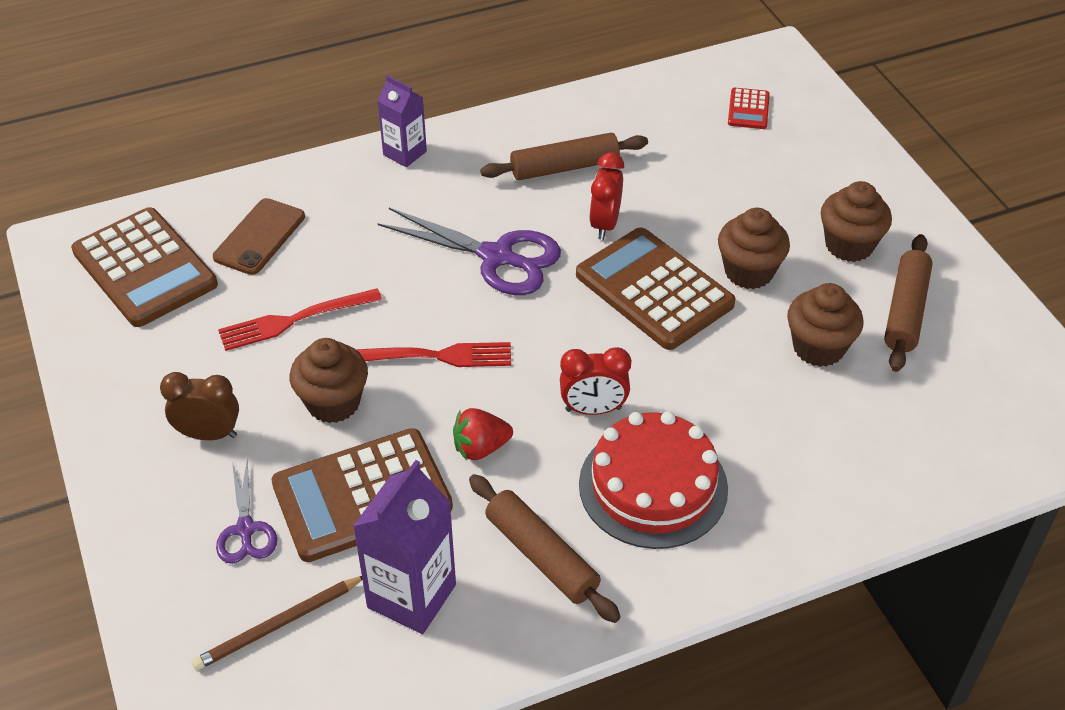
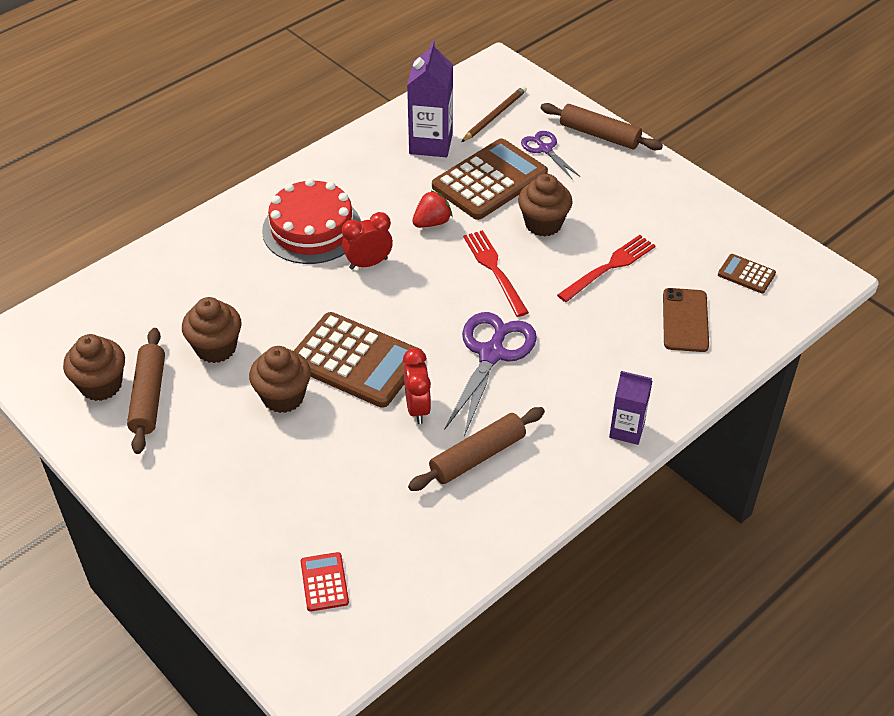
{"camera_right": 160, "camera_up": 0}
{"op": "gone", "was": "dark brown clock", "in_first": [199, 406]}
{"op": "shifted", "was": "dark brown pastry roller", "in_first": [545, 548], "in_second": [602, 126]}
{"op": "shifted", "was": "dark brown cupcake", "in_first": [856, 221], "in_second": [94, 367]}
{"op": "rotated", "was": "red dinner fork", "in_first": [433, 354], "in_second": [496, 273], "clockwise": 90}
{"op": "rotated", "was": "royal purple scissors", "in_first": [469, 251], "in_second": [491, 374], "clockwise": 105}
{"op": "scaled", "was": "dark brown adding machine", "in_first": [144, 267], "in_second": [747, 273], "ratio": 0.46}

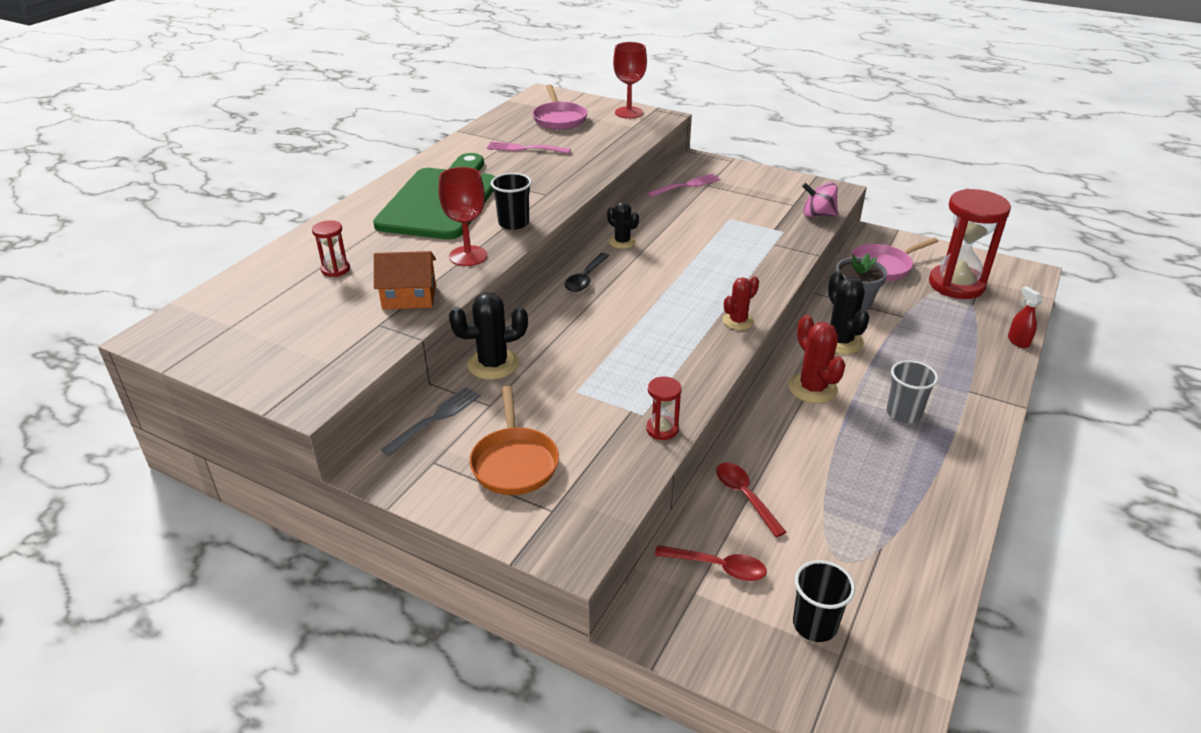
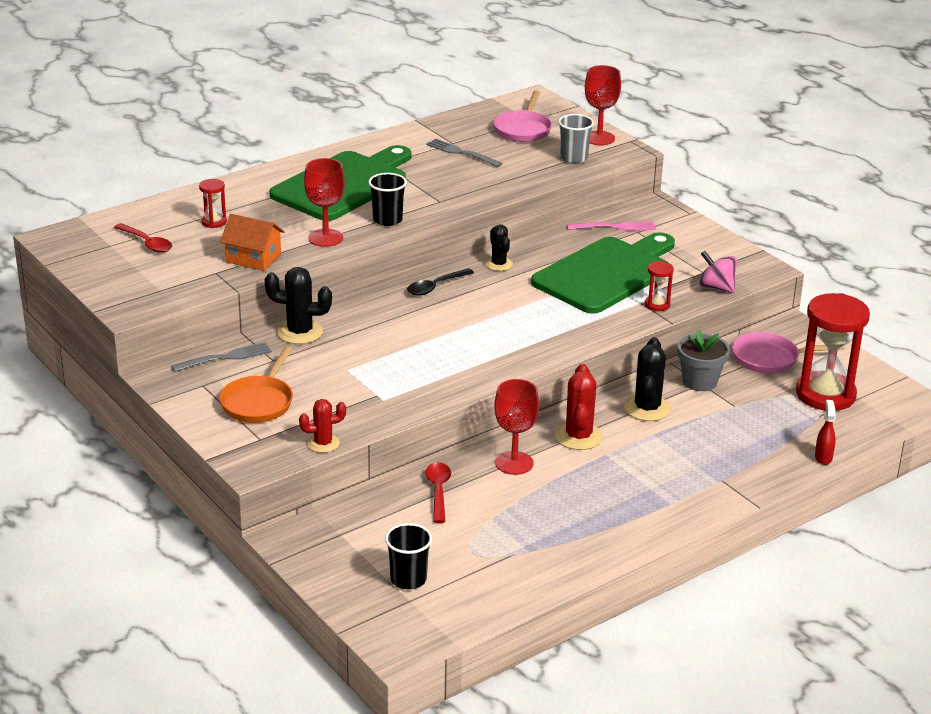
{"camera_right": 25, "camera_up": -5}
{"op": "new", "now": "red goblet", "in_second": [516, 427]}
{"op": "new", "now": "emerald cutting board", "in_second": [603, 273]}
{"op": "shifted", "was": "red hourglass", "in_first": [663, 408], "in_second": [659, 286]}
{"op": "shifted", "was": "red teaspoon", "in_first": [710, 563], "in_second": [143, 238]}
{"op": "shifted", "was": "red cactus", "in_first": [741, 303], "in_second": [322, 426]}
{"op": "shifted", "was": "gray cup", "in_first": [912, 391], "in_second": [576, 139]}
{"op": "repainted", "was": "pink dinner fork", "now": "gray dinner fork", "in_first": [529, 148], "in_second": [464, 152]}

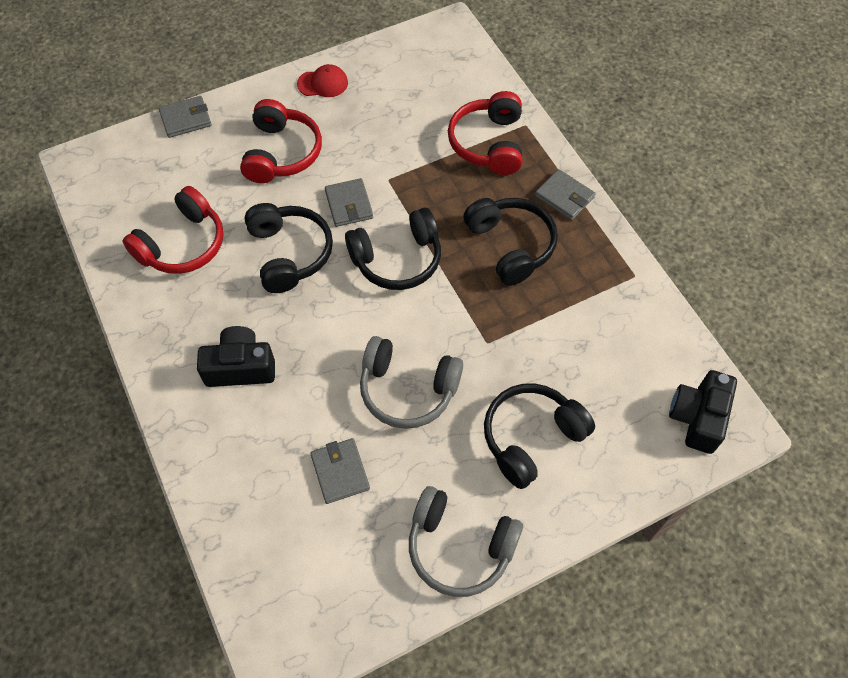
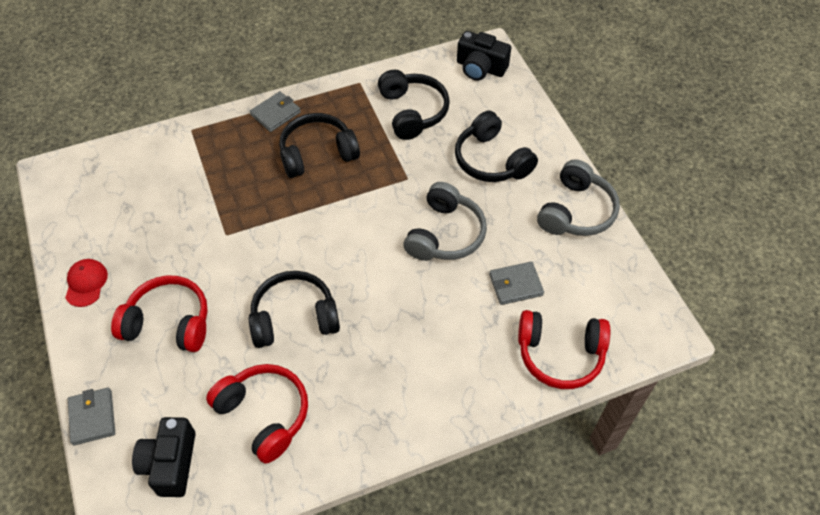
{"camera_right": -85, "camera_up": -5}
{"op": "gone", "was": "gray wallet", "in_first": [349, 202]}
{"op": "shifted", "was": "ebony camera", "in_first": [236, 356], "in_second": [164, 457]}
{"op": "shifted", "was": "ebony headphones", "in_first": [393, 249], "in_second": [414, 104]}
{"op": "shifted", "was": "red headphones", "in_first": [485, 133], "in_second": [564, 349]}

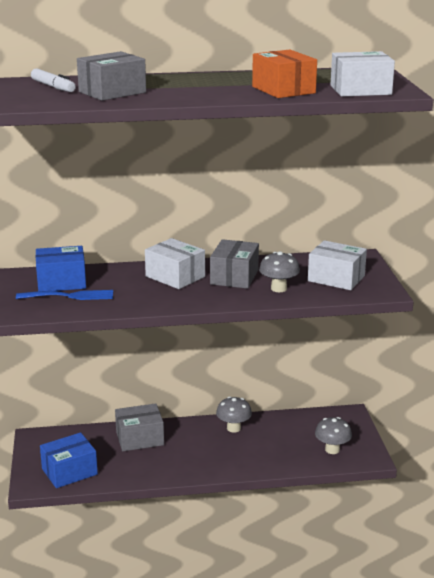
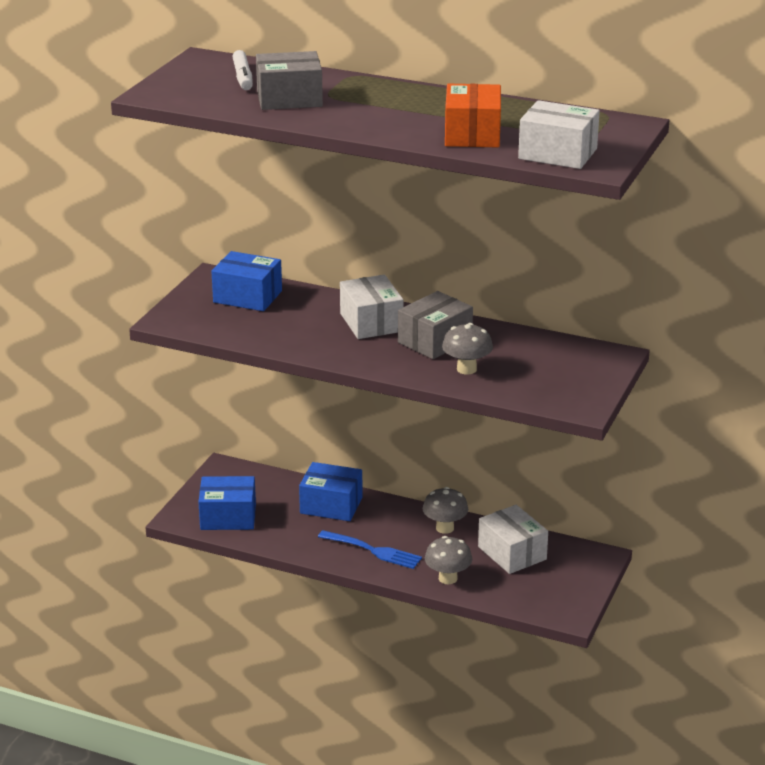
{"camera_right": 30, "camera_up": 5}
{"op": "shifted", "was": "blue dinner fork", "in_first": [64, 295], "in_second": [370, 549]}
{"op": "shifted", "was": "pure white box", "in_first": [337, 265], "in_second": [513, 539]}
{"op": "shifted", "was": "gray toadstool", "in_first": [333, 435], "in_second": [448, 560]}
{"op": "repainted", "was": "gray box", "now": "blue box", "in_first": [139, 427], "in_second": [330, 491]}

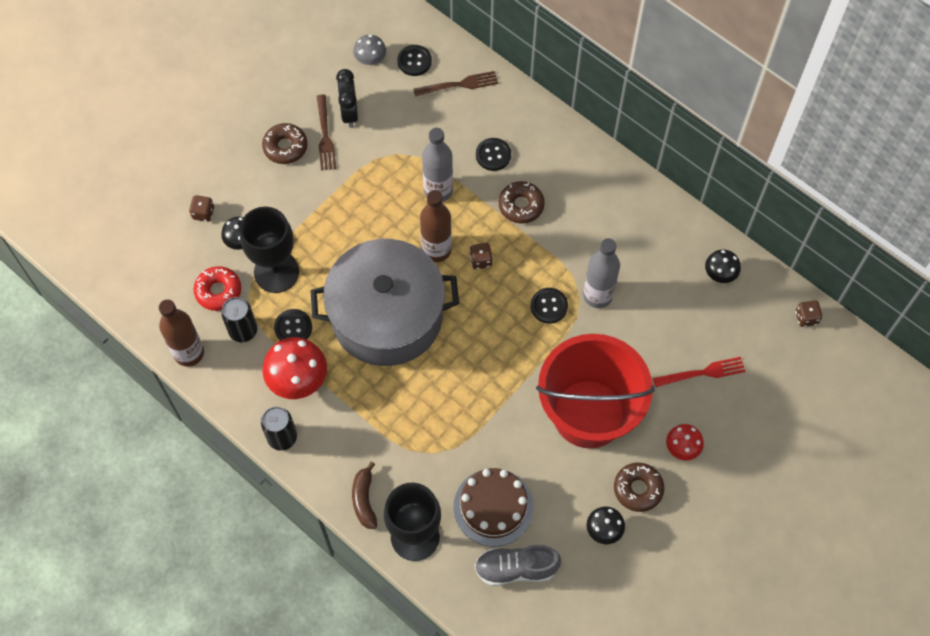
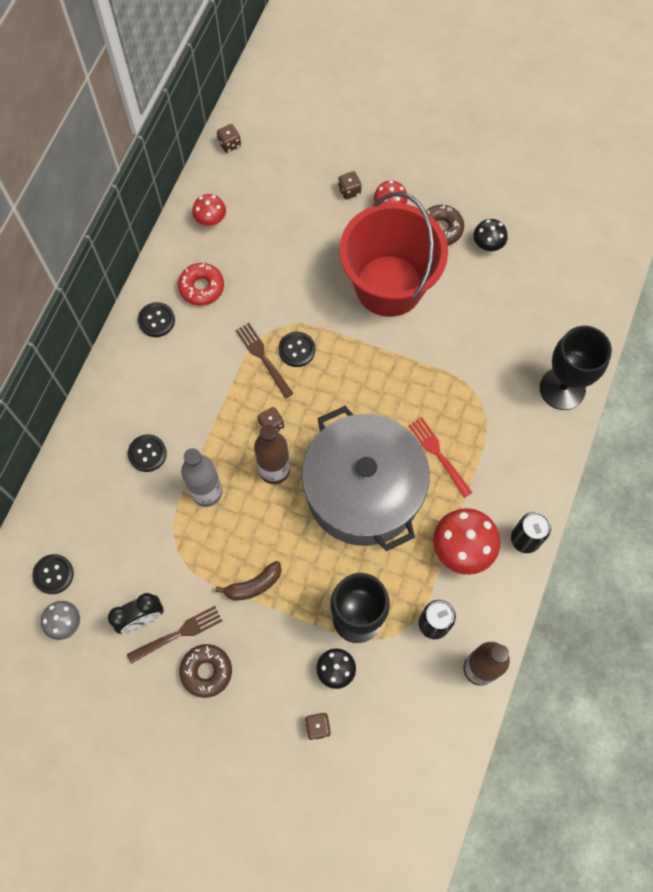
{"camera_right": -110, "camera_up": 5}
{"op": "gone", "was": "dark brown layer cake", "in_first": [494, 507]}
{"op": "gone", "was": "gray sneaker", "in_first": [517, 565]}
{"op": "gone", "was": "dark brown glazed donut", "in_first": [522, 202]}
{"op": "gone", "was": "gray drink bottle", "in_first": [601, 273]}
{"op": "new", "now": "dark brown dice", "in_second": [350, 185]}
{"op": "shifted", "was": "red glazed donut", "in_first": [217, 288], "in_second": [201, 284]}
{"op": "shifted", "was": "ebony button", "in_first": [293, 325], "in_second": [156, 319]}
{"op": "shifted", "was": "dark brown toy banana", "in_first": [364, 495], "in_second": [248, 581]}
{"op": "shifted", "was": "dark brown dinner fork", "in_first": [455, 83], "in_second": [264, 361]}
{"op": "shifted", "was": "red dinner fork", "in_first": [699, 372], "in_second": [440, 457]}
{"op": "repainted", "was": "ebony toadstool", "now": "red toadstool", "in_first": [723, 266], "in_second": [209, 210]}

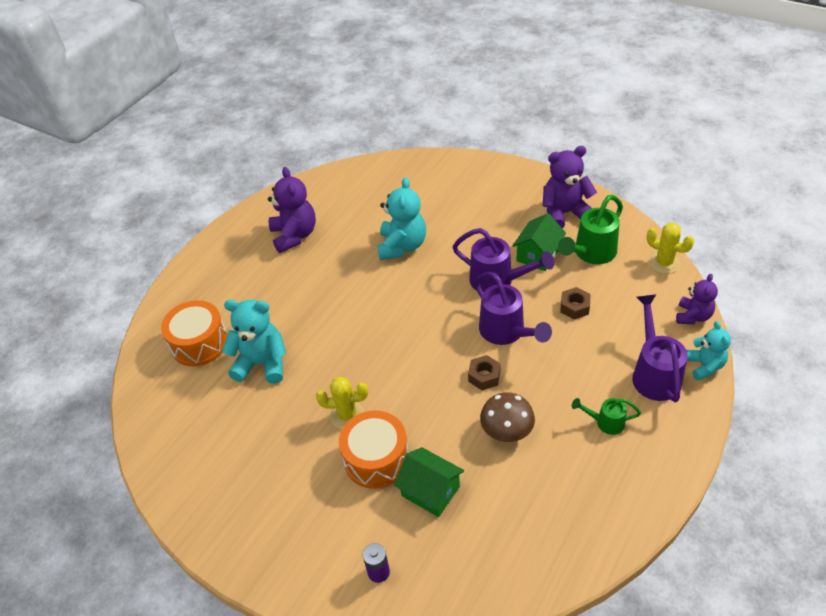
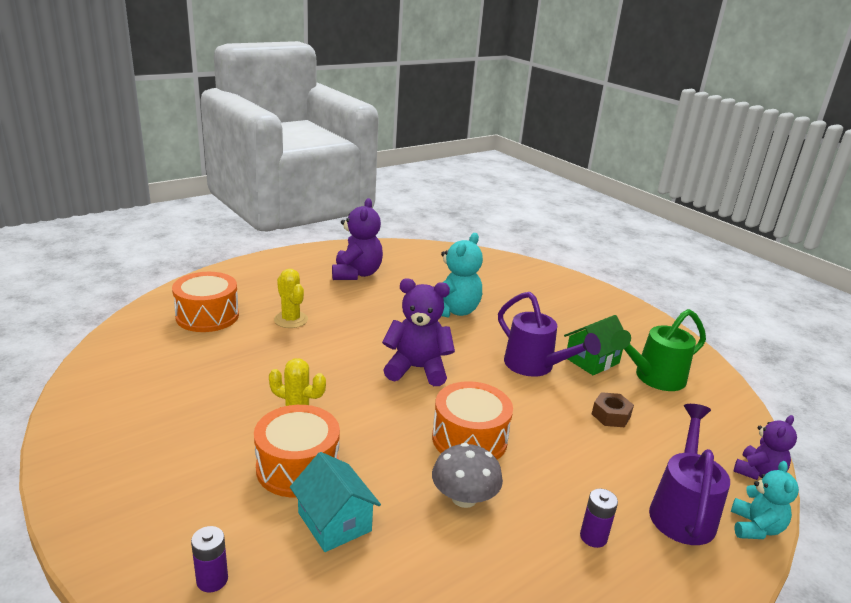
{"camera_right": 15, "camera_up": -20}
{"op": "gone", "was": "aqua teddy bear", "in_first": [254, 342]}
{"op": "gone", "was": "royal purple watering pot", "in_first": [513, 308]}
{"op": "shifted", "was": "royal purple teddy bear", "in_first": [570, 187], "in_second": [418, 332]}
{"op": "shifted", "was": "golden cactus", "in_first": [670, 248], "in_second": [291, 298]}
{"op": "swapped", "was": "dark brown nut", "now": "orange snare drum", "in_first": [484, 372], "in_second": [472, 420]}
{"op": "swapped", "was": "emerald watering pot", "now": "royal purple power cell", "in_first": [606, 416], "in_second": [599, 518]}
{"op": "repainted", "was": "emerald house", "now": "aqua house", "in_first": [429, 482], "in_second": [335, 502]}
{"op": "repainted", "was": "dark brown toadstool", "now": "gray toadstool", "in_first": [507, 417], "in_second": [467, 475]}

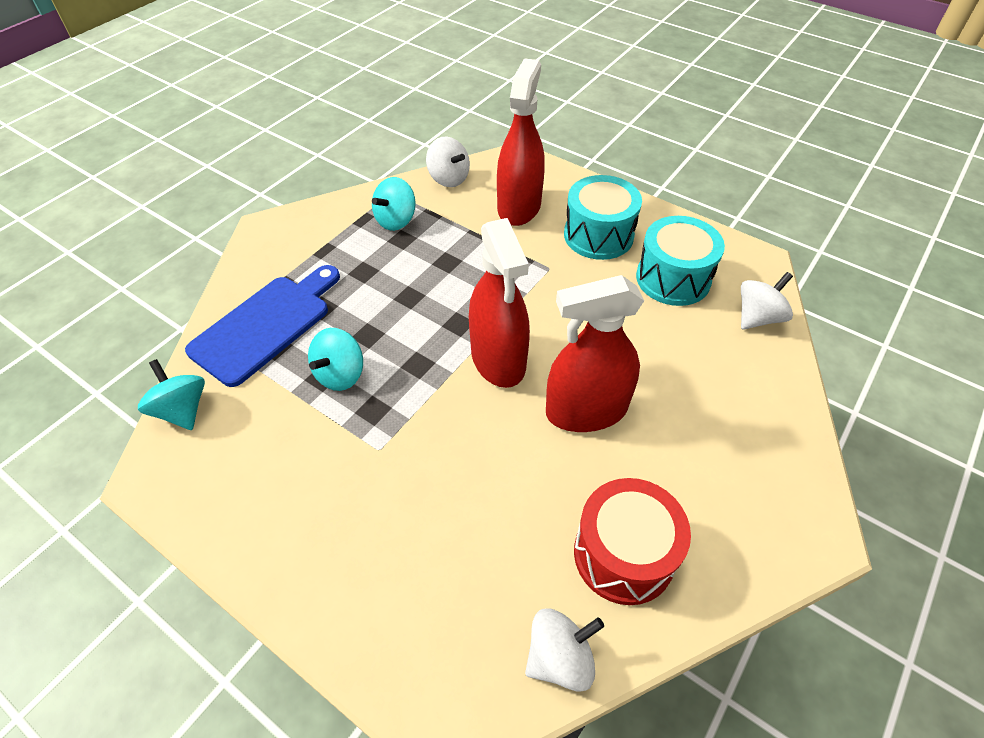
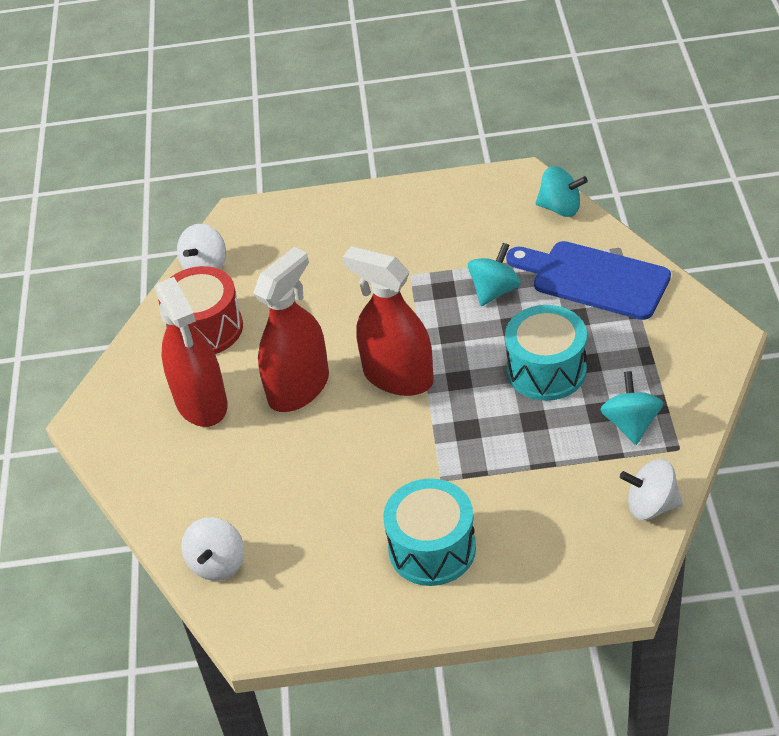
{"camera_right": 145, "camera_up": -5}
{"op": "shifted", "was": "red spray bottle", "in_first": [521, 142], "in_second": [191, 352]}
{"op": "shifted", "was": "aqua snare drum", "in_first": [680, 261], "in_second": [546, 353]}
{"op": "rotated", "was": "blue cutting board", "in_first": [262, 326], "in_second": [588, 280], "clockwise": 120}
{"op": "rotated", "was": "aqua toy top", "in_first": [335, 359], "in_second": [494, 274], "clockwise": 45}

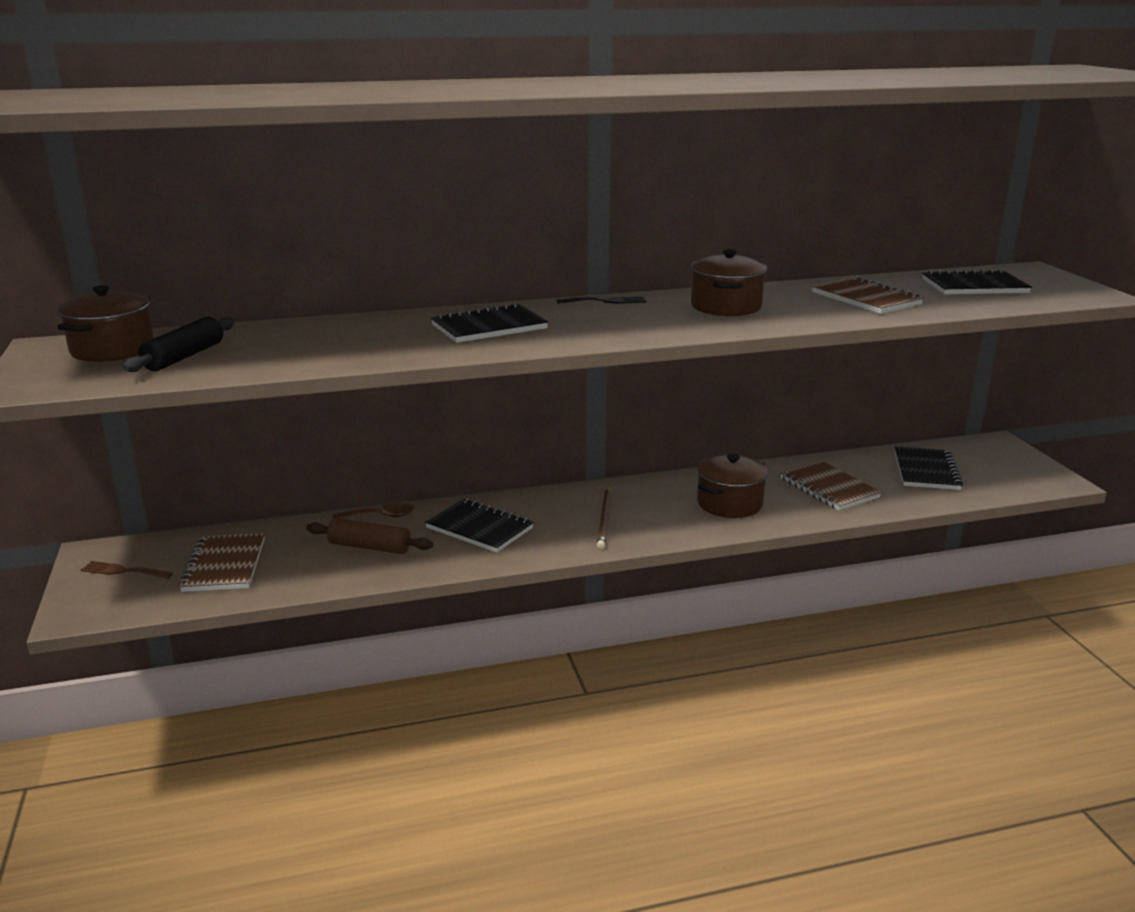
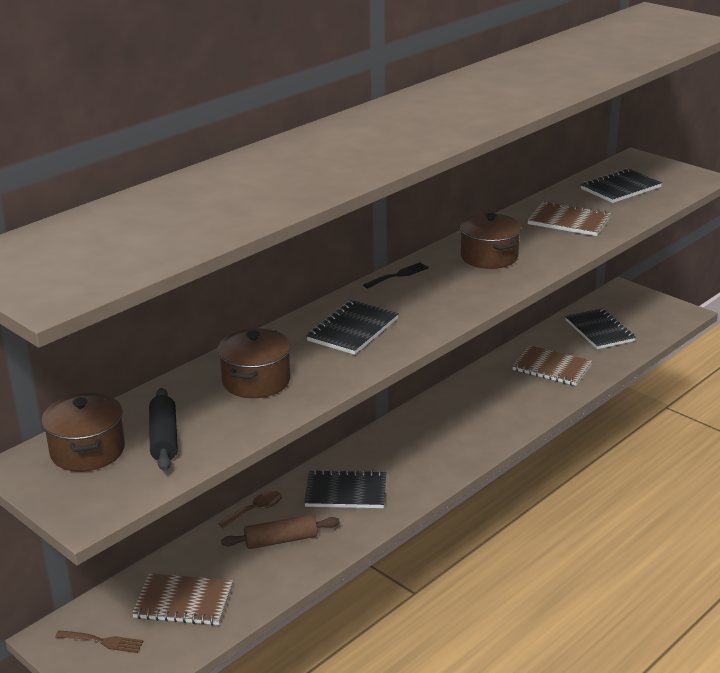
{"camera_right": -30, "camera_up": 5}
{"op": "gone", "was": "dark brown pencil", "in_first": [604, 517]}
{"op": "shifted", "was": "dark brown stockpot", "in_first": [732, 486], "in_second": [254, 363]}
{"op": "rotated", "was": "dark brown dinner fork", "in_first": [127, 570], "in_second": [99, 641], "clockwise": -150}
{"op": "rotated", "was": "dark brown notebook", "in_first": [222, 562], "in_second": [182, 599], "clockwise": -45}

